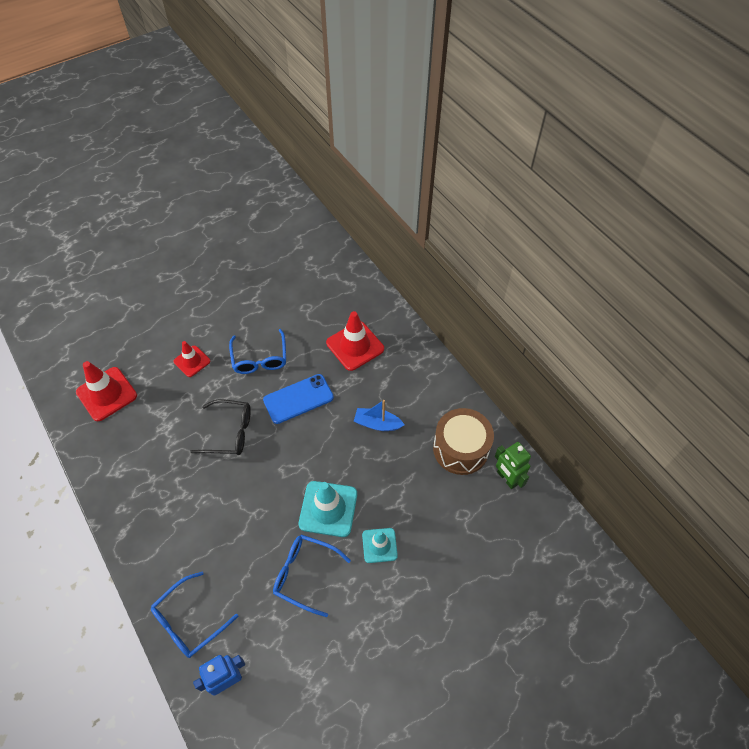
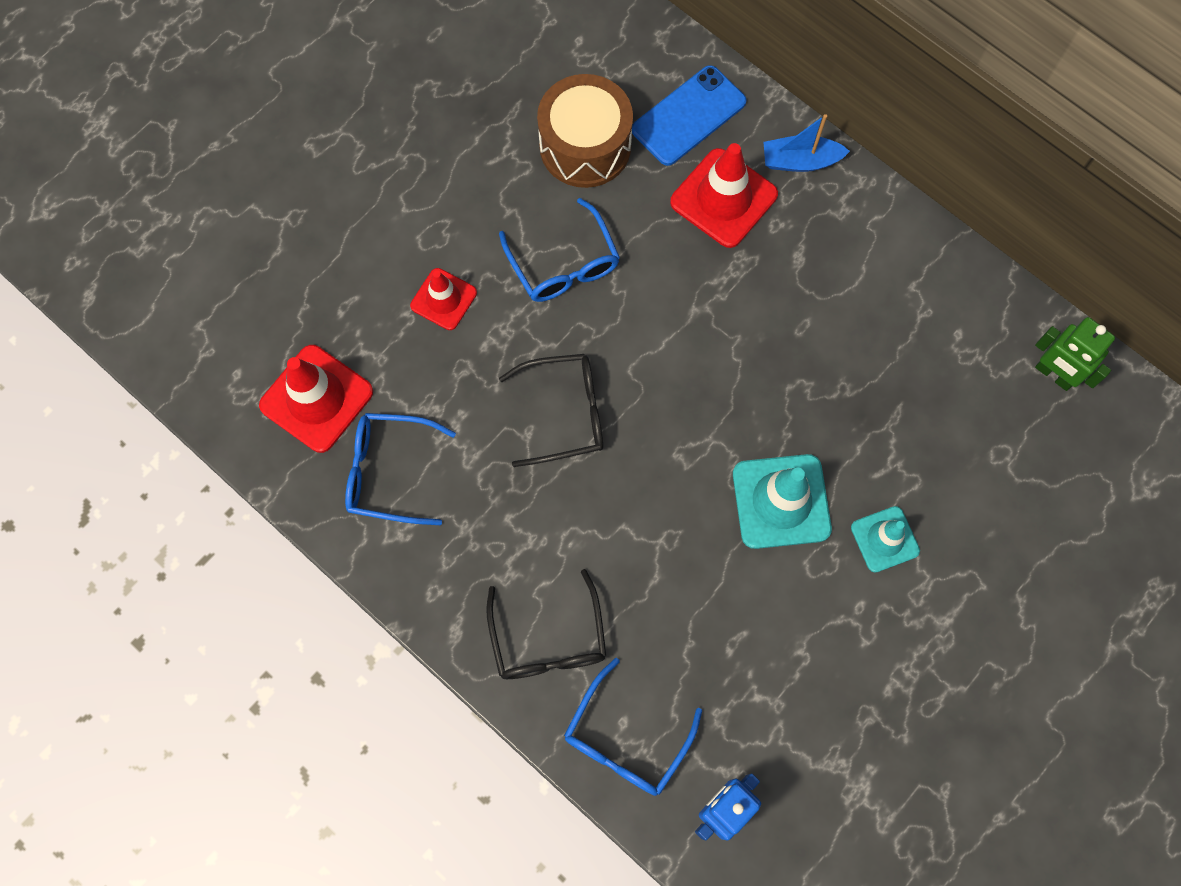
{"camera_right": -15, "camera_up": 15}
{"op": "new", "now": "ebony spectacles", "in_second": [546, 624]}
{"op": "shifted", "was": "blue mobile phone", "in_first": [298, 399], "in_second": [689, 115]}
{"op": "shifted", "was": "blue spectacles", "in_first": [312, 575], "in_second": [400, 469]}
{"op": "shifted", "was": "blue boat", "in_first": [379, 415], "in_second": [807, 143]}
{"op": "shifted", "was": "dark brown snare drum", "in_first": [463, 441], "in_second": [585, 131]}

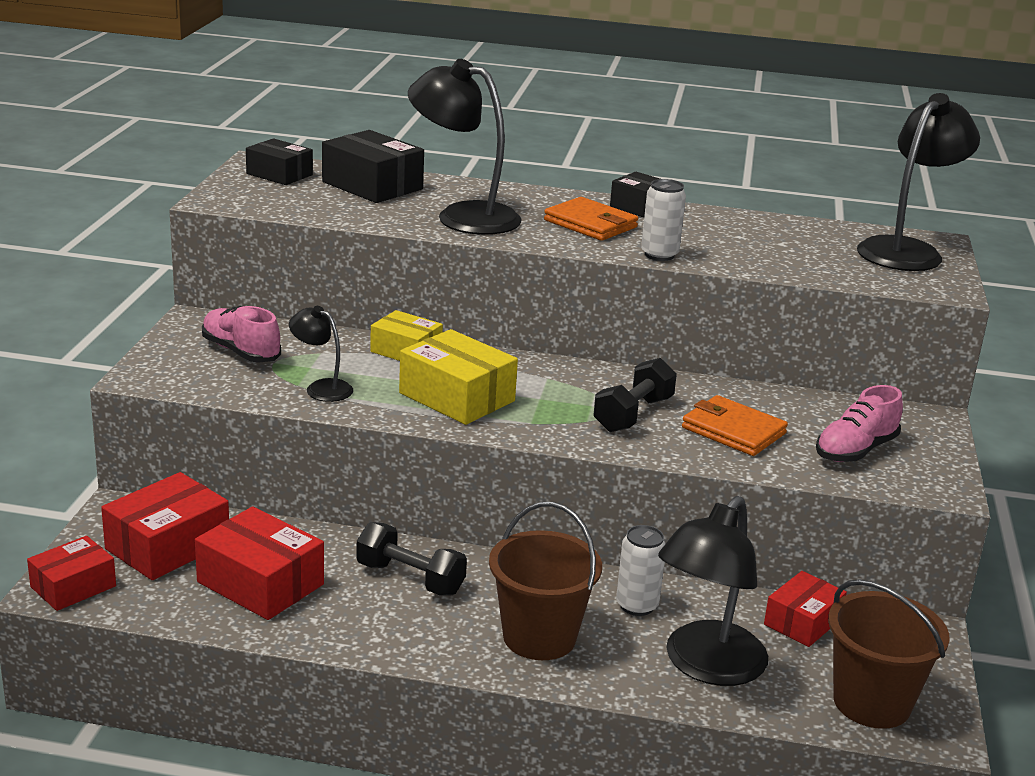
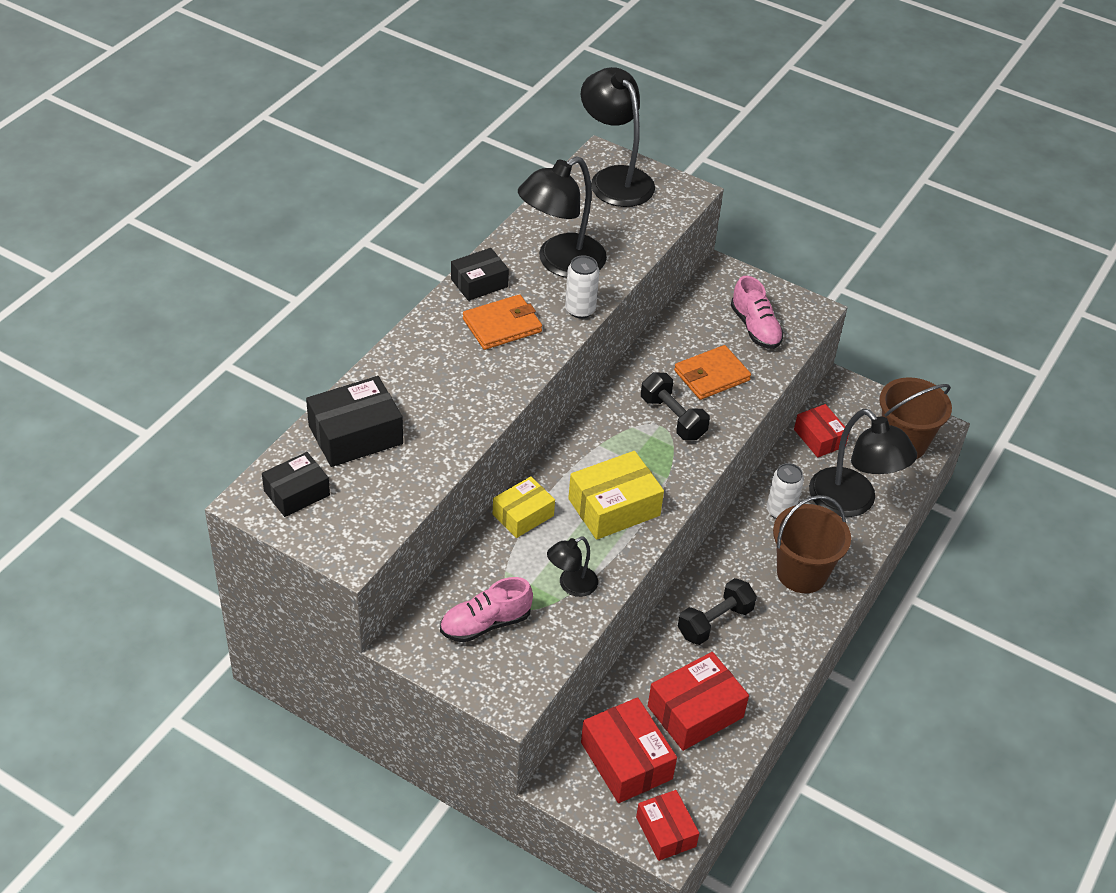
{"camera_right": -70, "camera_up": 20}
{"op": "shifted", "was": "ebony reading lamp", "in_first": [465, 147], "in_second": [562, 217]}

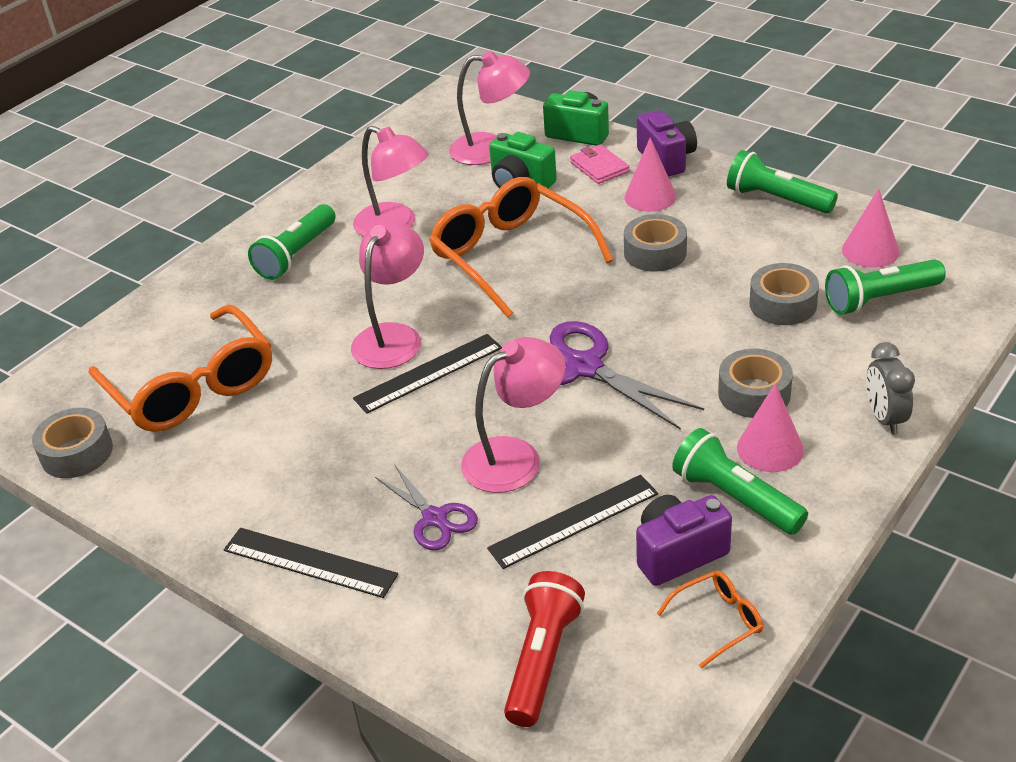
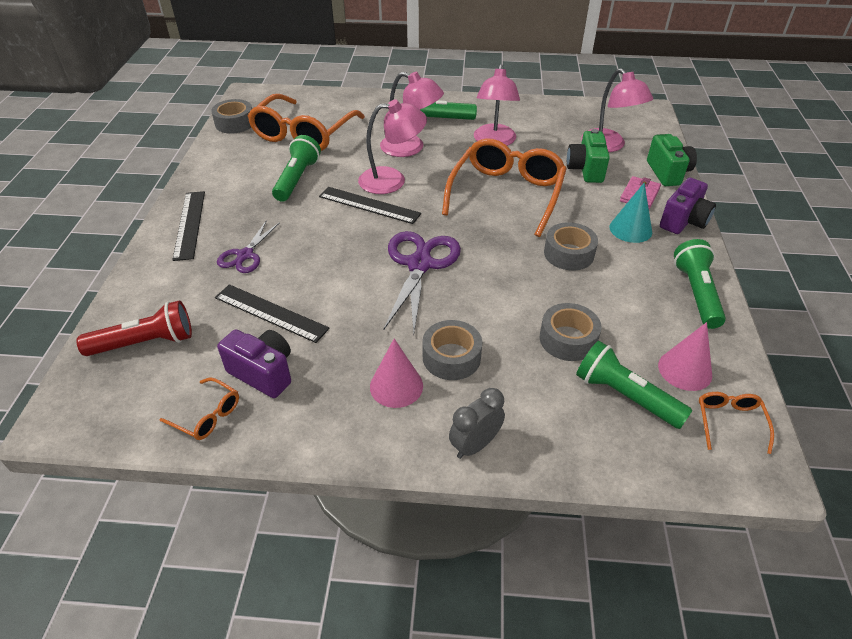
{"camera_right": 55, "camera_up": 5}
{"op": "new", "now": "orange spectacles", "in_second": [736, 423]}
{"op": "shifted", "was": "pink reading lamp", "in_first": [513, 415], "in_second": [412, 114]}
{"op": "shifted", "was": "emerald torch", "in_first": [740, 481], "in_second": [296, 168]}
{"op": "repainted", "was": "pink solid cone", "now": "aqua solid cone", "in_first": [651, 175], "in_second": [630, 213]}

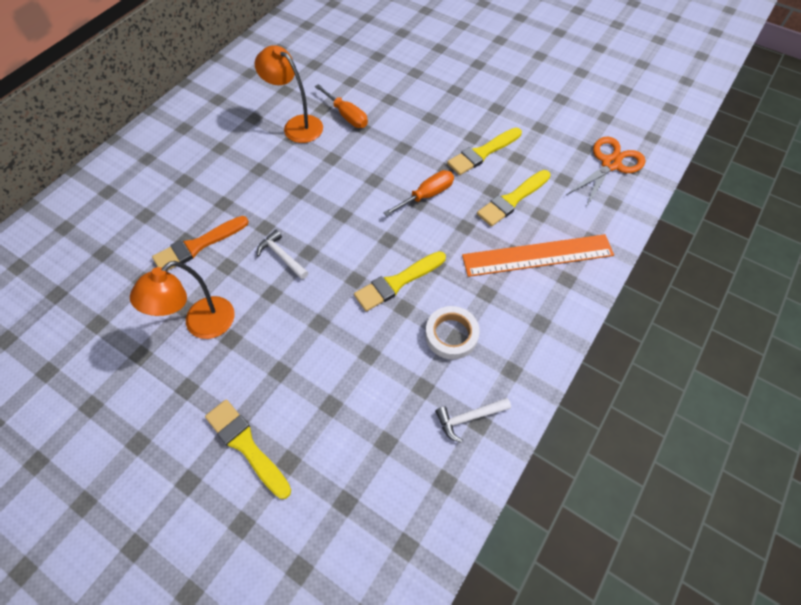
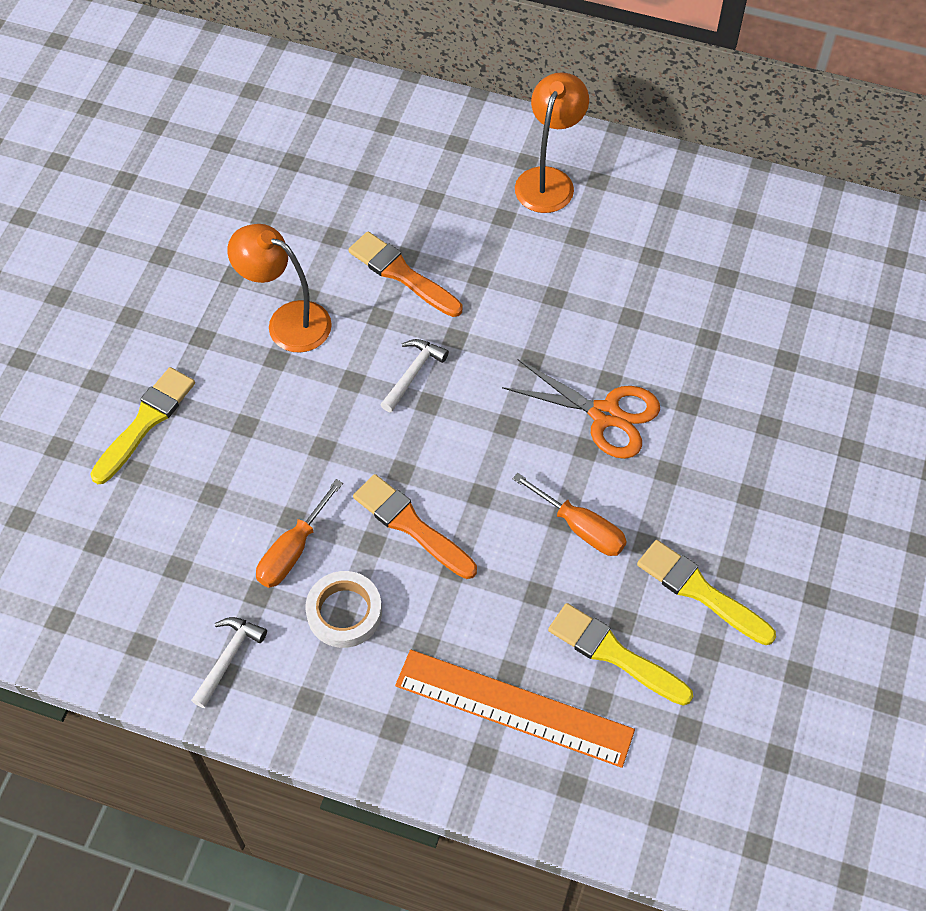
{"camera_right": 75, "camera_up": 0}
{"op": "shifted", "was": "orange reading lamp", "in_first": [289, 94], "in_second": [552, 142]}
{"op": "shifted", "was": "orange hand screwdriver", "in_first": [341, 106], "in_second": [299, 533]}
{"op": "shifted", "was": "orange scissors", "in_first": [605, 171], "in_second": [581, 409]}
{"op": "repainted", "was": "golden paint brush", "now": "orange paint brush", "in_first": [400, 281], "in_second": [415, 526]}
{"op": "rotated", "was": "pure white claw hammer", "in_first": [473, 420], "in_second": [229, 662], "clockwise": 60}
{"op": "rotated", "was": "orange measuring stick", "in_first": [538, 255], "in_second": [515, 709], "clockwise": -45}

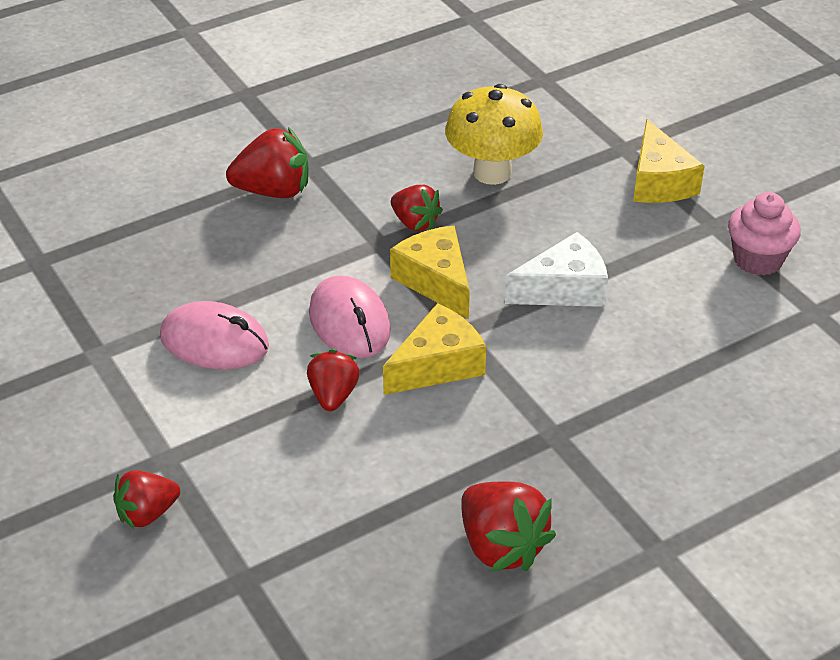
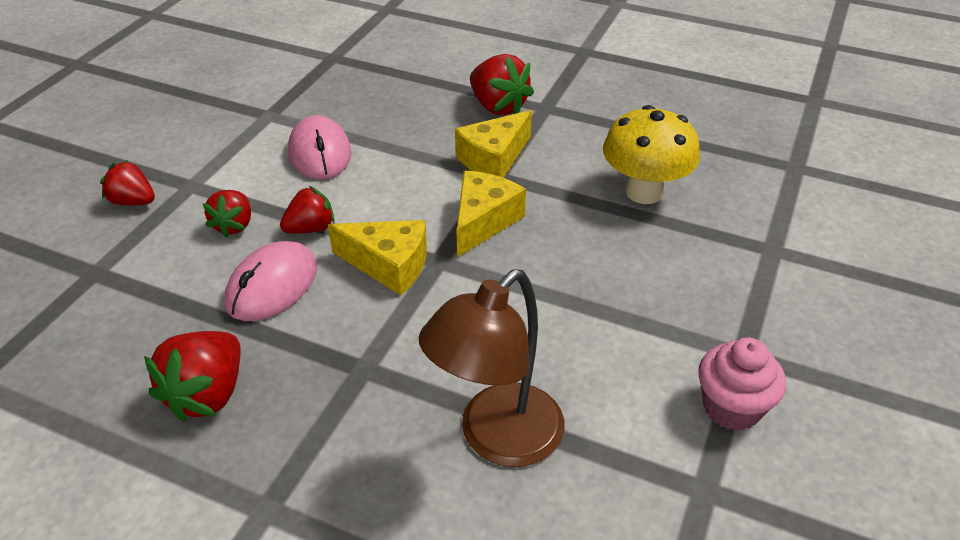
{"camera_right": 55, "camera_up": 0}
{"op": "gone", "was": "pure white piece of cheese", "in_first": [556, 269]}
{"op": "new", "now": "dark brown reading lamp", "in_second": [492, 368]}
{"op": "shifted", "was": "pink computer mouse", "in_first": [350, 316], "in_second": [270, 281]}
{"op": "shifted", "was": "red toy strawberry", "in_first": [417, 208], "in_second": [227, 214]}
{"op": "shifted", "was": "golden piece of cheese", "in_first": [668, 161], "in_second": [493, 144]}

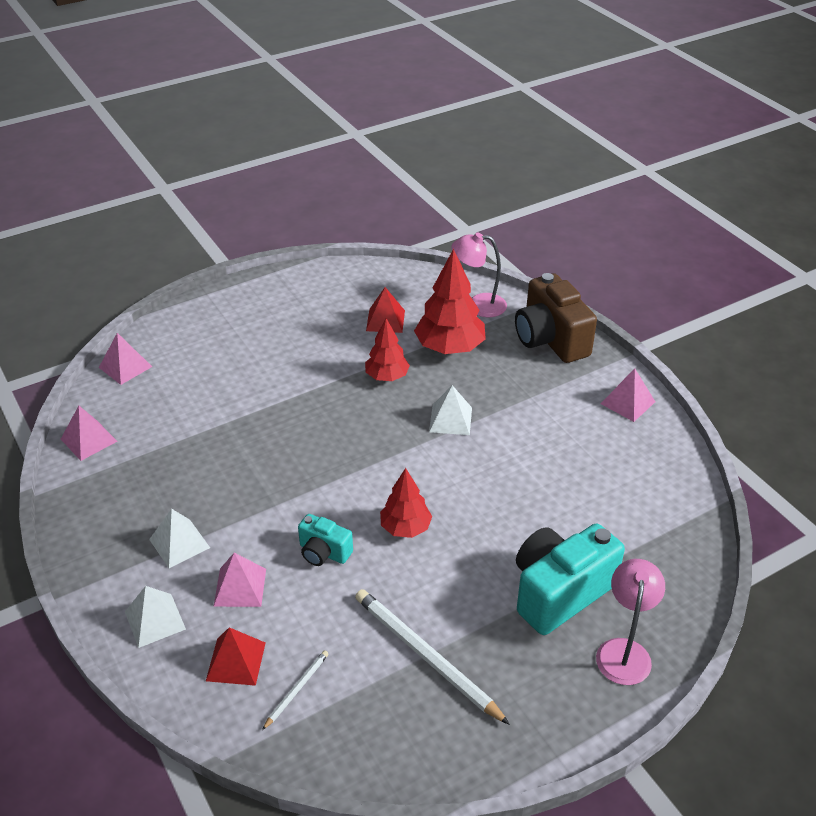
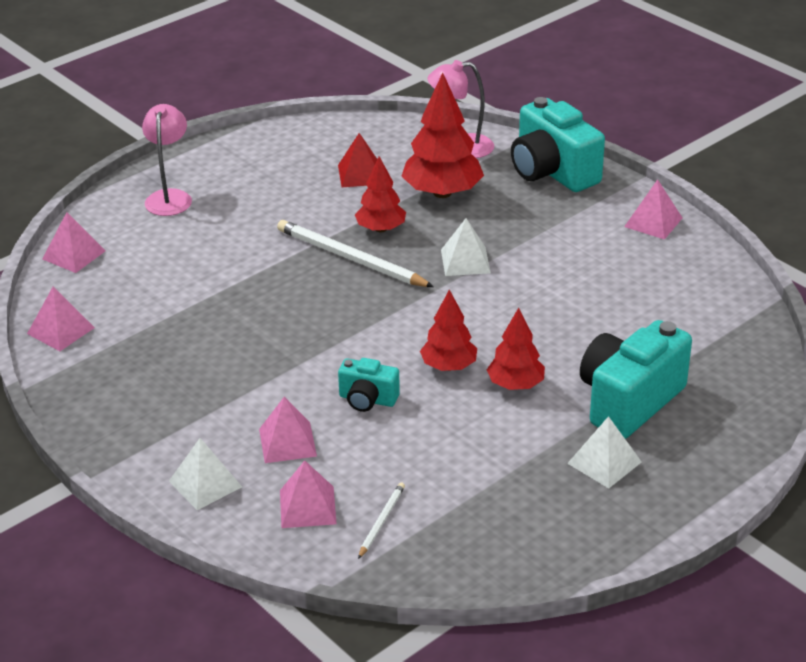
{"camera_right": -10, "camera_up": -5}
{"op": "new", "now": "red fir tree", "in_second": [516, 349]}
{"op": "shifted", "was": "pure white pyramid", "in_first": [179, 538], "in_second": [604, 452]}
{"op": "shifted", "was": "pure white pencil", "in_first": [432, 657], "in_second": [355, 253]}
{"op": "shifted", "was": "pink reading lamp", "in_first": [630, 622], "in_second": [167, 160]}
{"op": "repainted", "was": "red pyramid", "now": "pink pyramid", "in_first": [236, 656], "in_second": [308, 494]}
{"op": "repainted", "was": "dark brown camera", "now": "aqua camera", "in_first": [556, 318], "in_second": [558, 144]}

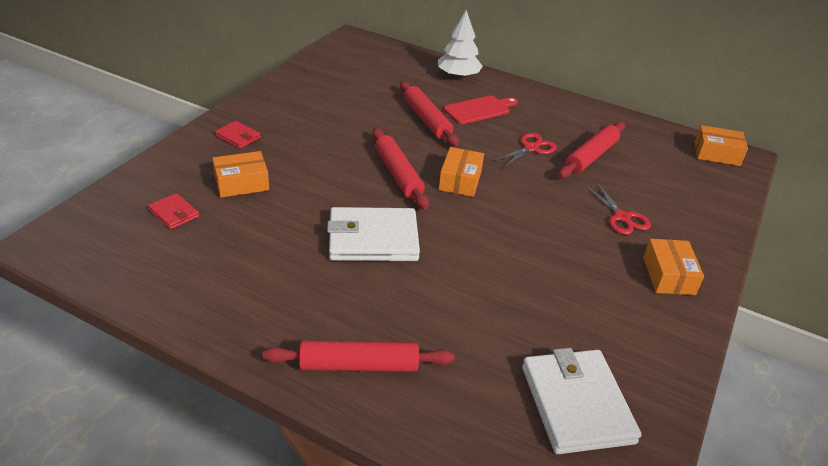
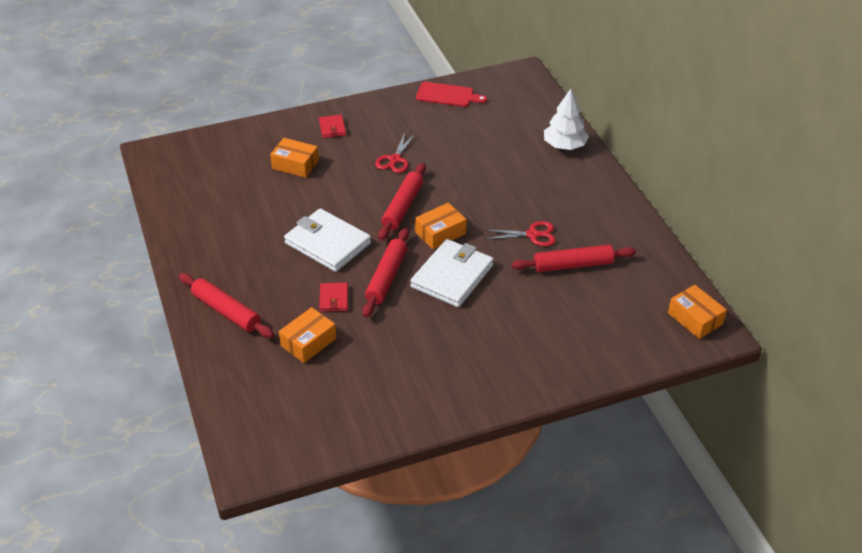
{"camera_right": 45, "camera_up": 5}
{"op": "shifted", "was": "red wallet", "in_first": [173, 211], "in_second": [333, 297]}
{"op": "shifted", "was": "red pastry roller", "in_first": [429, 114], "in_second": [385, 273]}
{"op": "shifted", "was": "red cutting board", "in_first": [481, 110], "in_second": [451, 94]}
{"op": "shifted", "was": "pure white wallet", "in_first": [581, 401], "in_second": [452, 273]}
{"op": "shifted", "was": "red scissors", "in_first": [618, 209], "in_second": [395, 153]}
{"op": "shifted", "was": "orange box", "in_first": [673, 267], "in_second": [307, 335]}

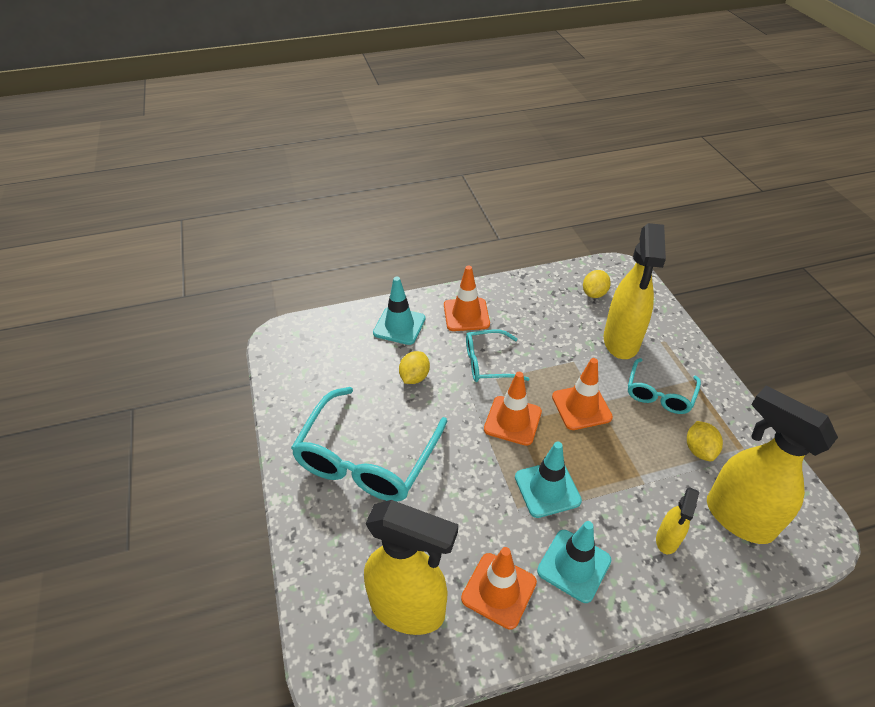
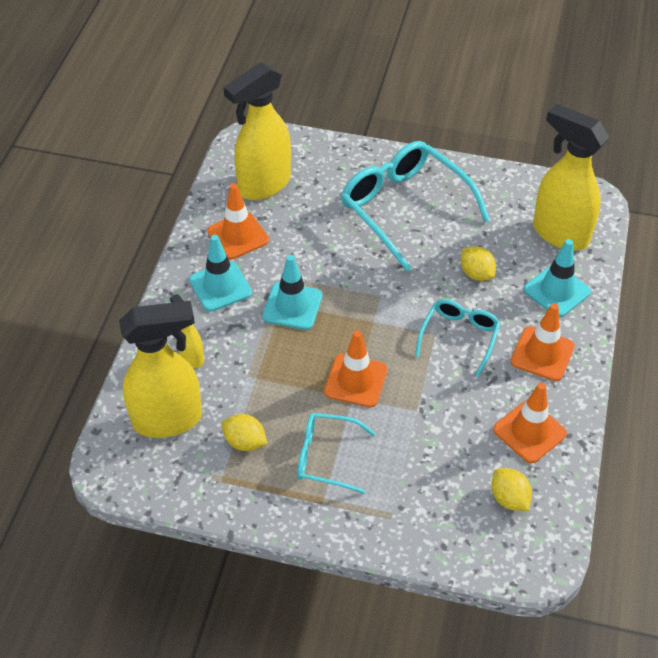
{"camera_right": 120, "camera_up": 5}
{"op": "shifted", "was": "orange road cone", "in_first": [513, 409], "in_second": [530, 422]}
{"op": "shifted", "was": "golden spray bottle", "in_first": [634, 291], "in_second": [571, 177]}
{"op": "rotated", "was": "aqua spectacles", "in_first": [664, 386], "in_second": [336, 453], "clockwise": -45}

